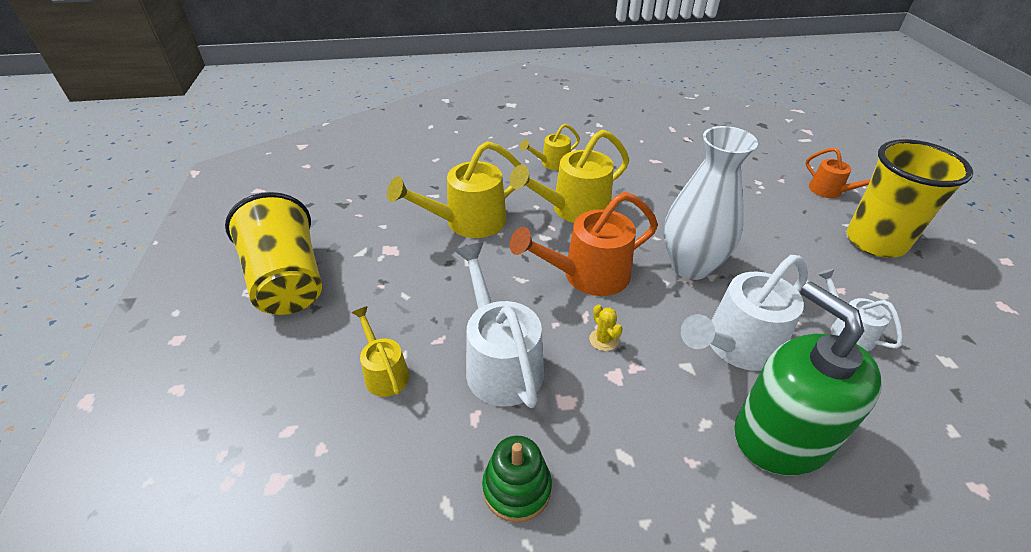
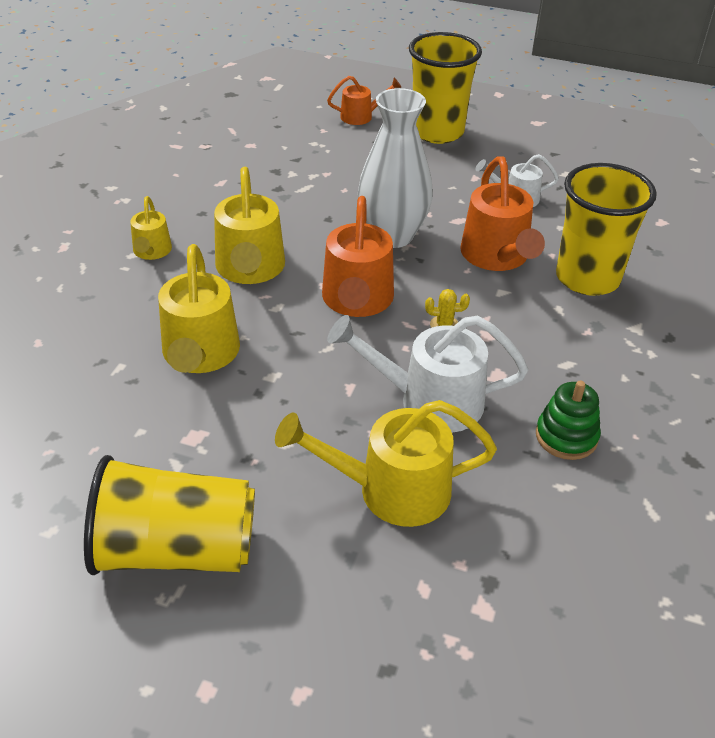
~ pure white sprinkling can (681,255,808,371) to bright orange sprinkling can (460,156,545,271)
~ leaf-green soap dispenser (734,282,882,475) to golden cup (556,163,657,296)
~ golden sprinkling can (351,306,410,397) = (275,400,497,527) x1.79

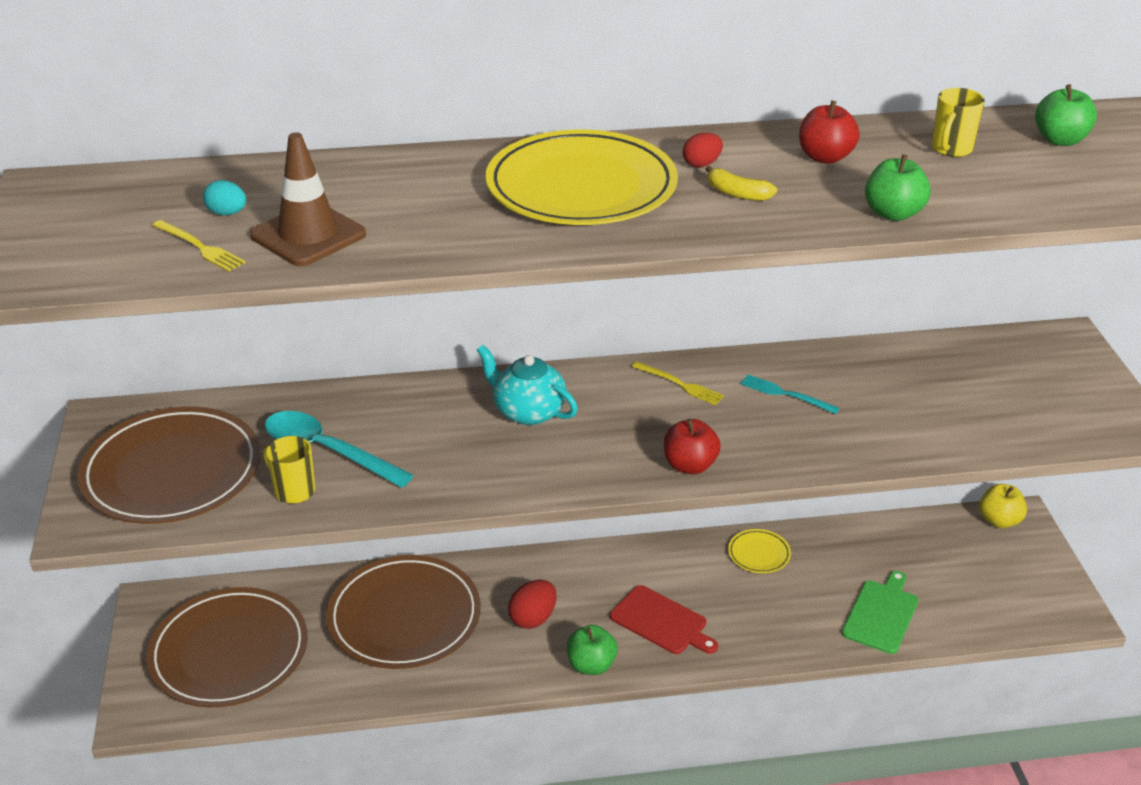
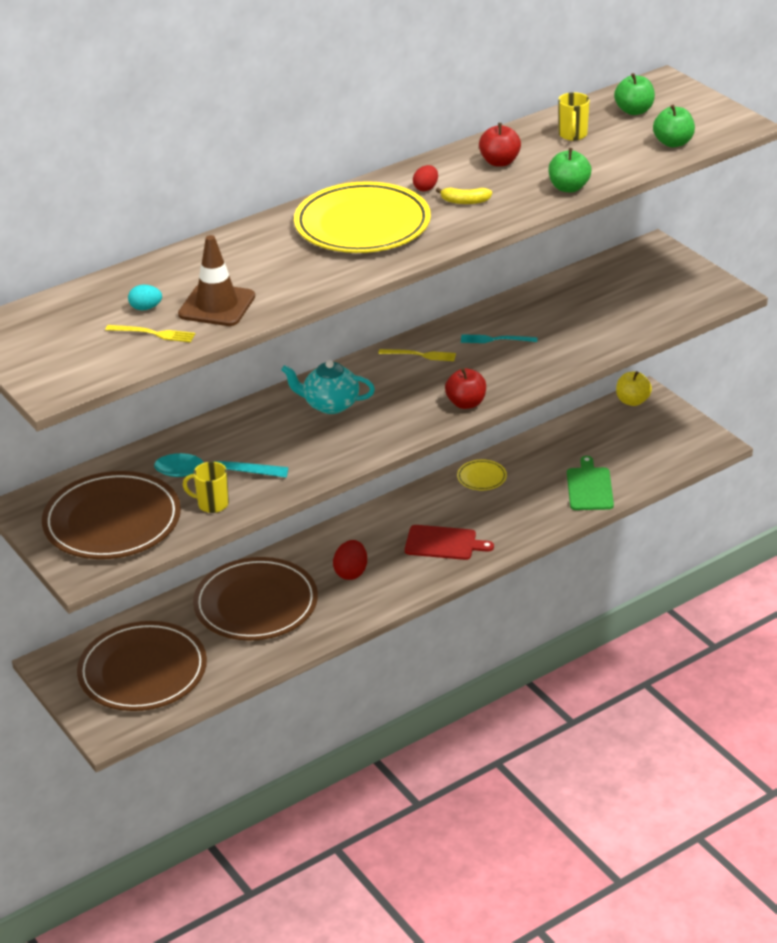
~ leaf-green apple fruit (567,625,618,675) to (653,105,695,148)

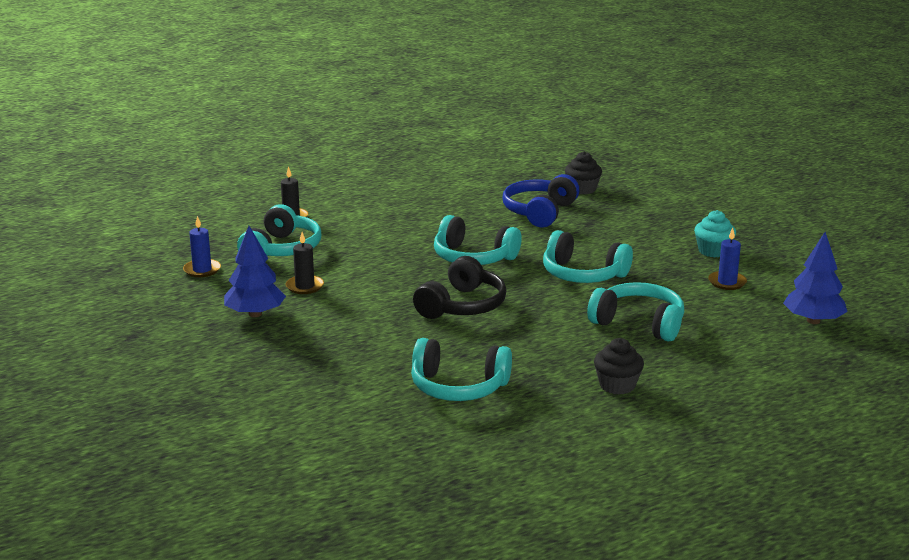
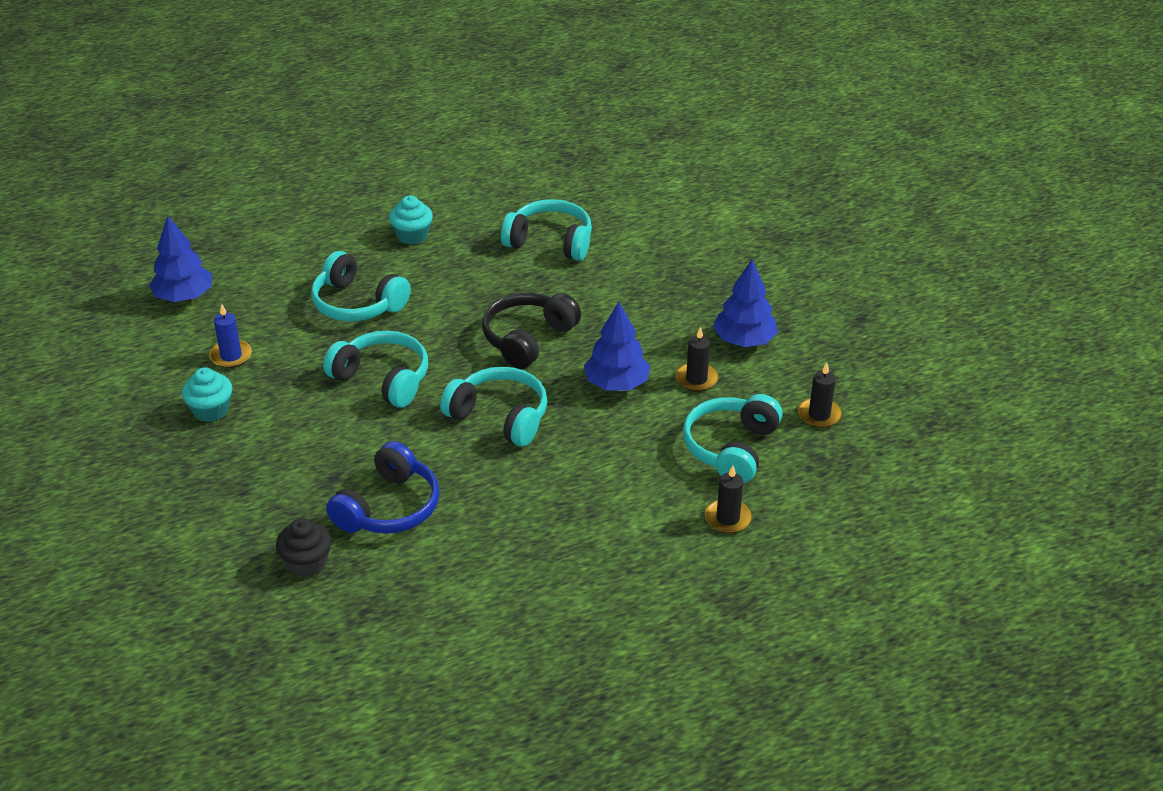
~ royal blue wax candle (183,216,221,277) to ebony wax candle (798,363,842,428)
~ ebony fairy cake (594,338,644,395) to turquoise fairy cake (389,196,433,245)
+ royal blue fir tree (584,302,650,391)

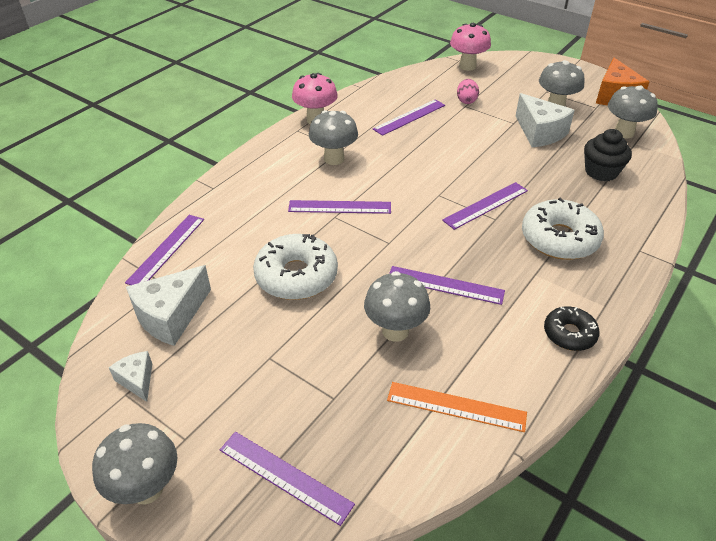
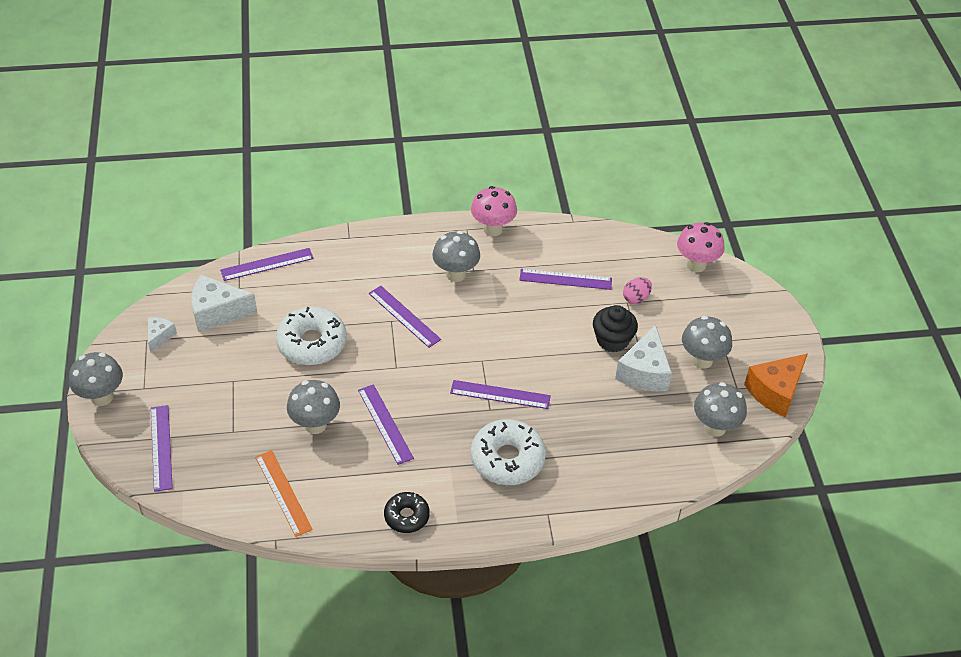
~ ebony fairy cake (584,129,632,181) to (593,305,638,352)

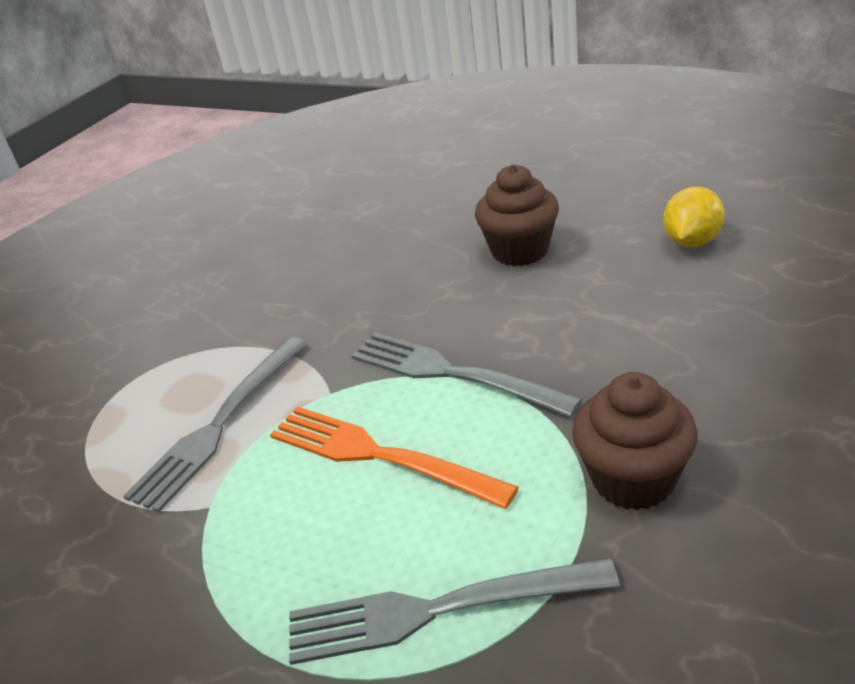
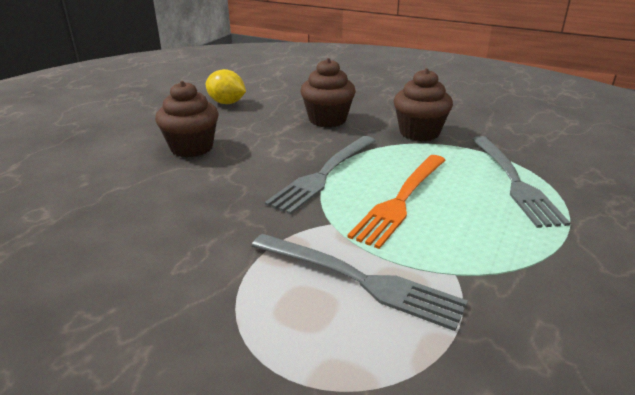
+ dark brown fairy cake (300,58,356,127)

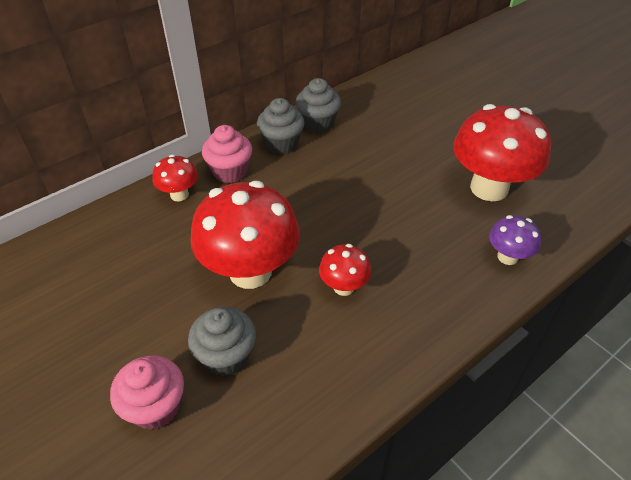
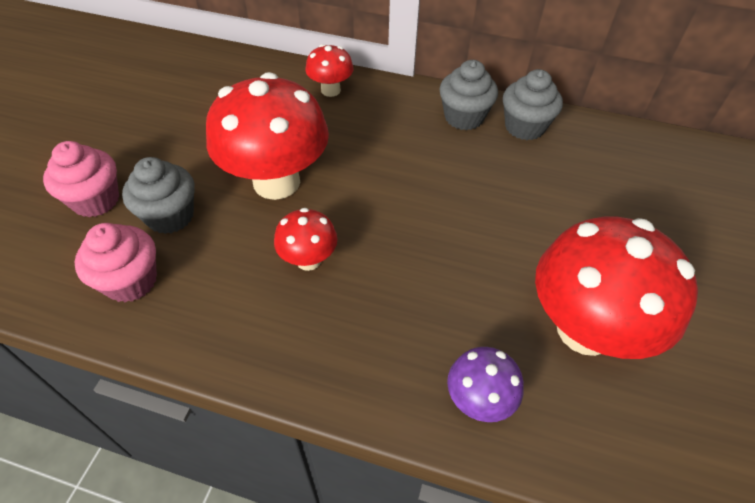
~ pink fairy cake (202,125,252,183) to (75,223,157,302)

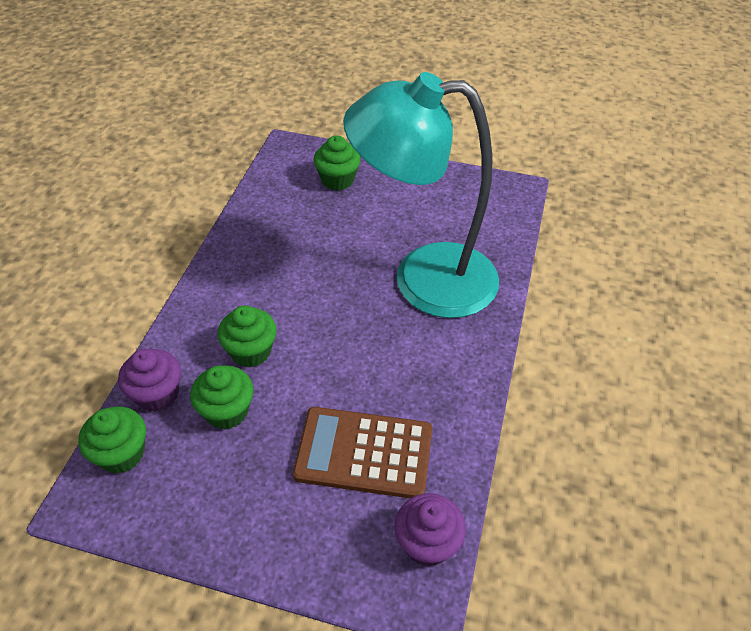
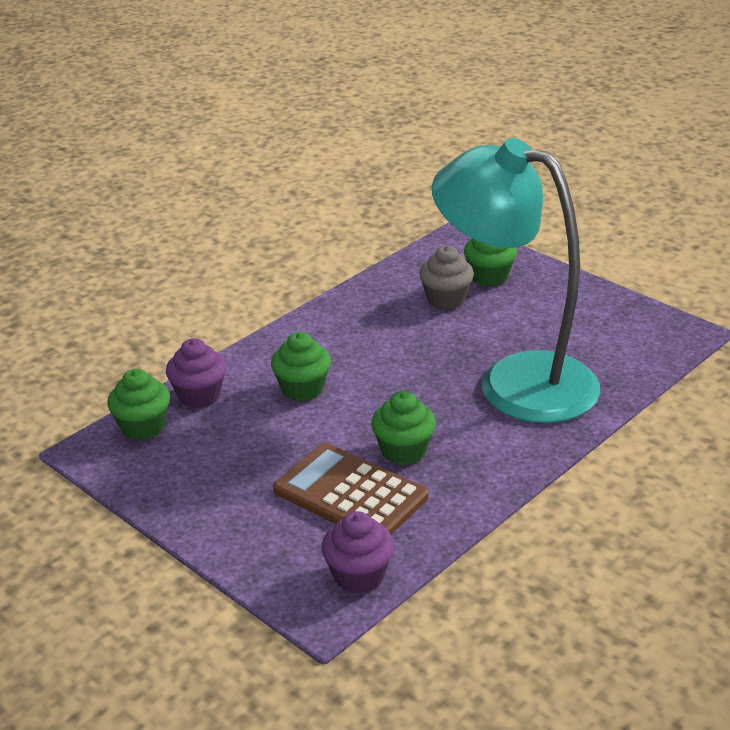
~ leaf-green fairy cake (190,365,254,429) to (371,391,436,465)
+ ash-grey fairy cake (419,245,474,310)

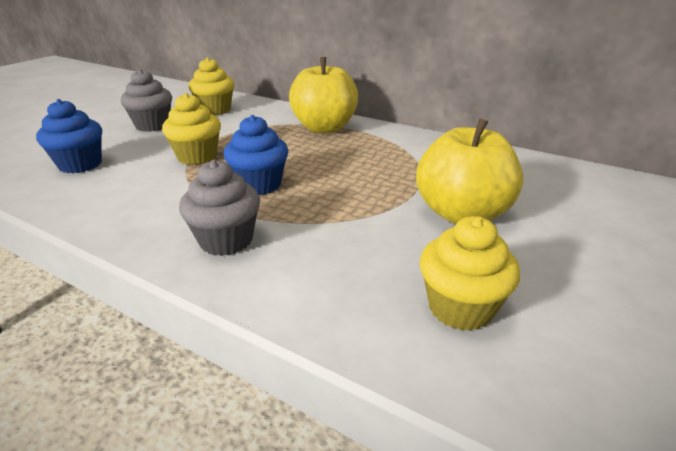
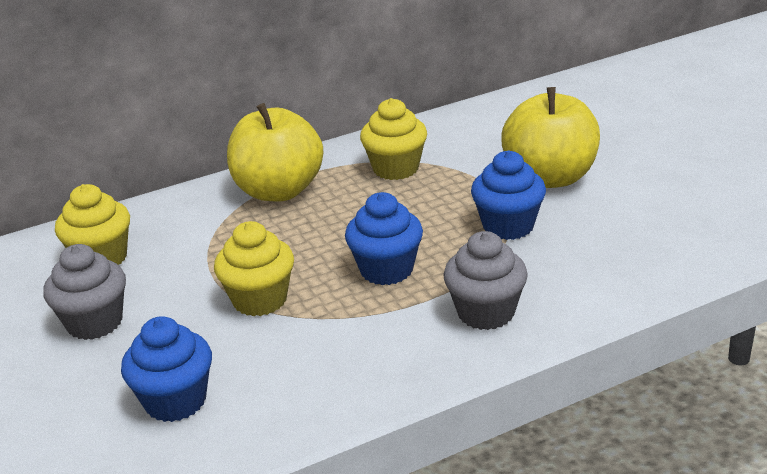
~ golden fairy cake (420,216,520,331) to (360,98,427,180)
+ royal blue fairy cake (471,151,546,240)

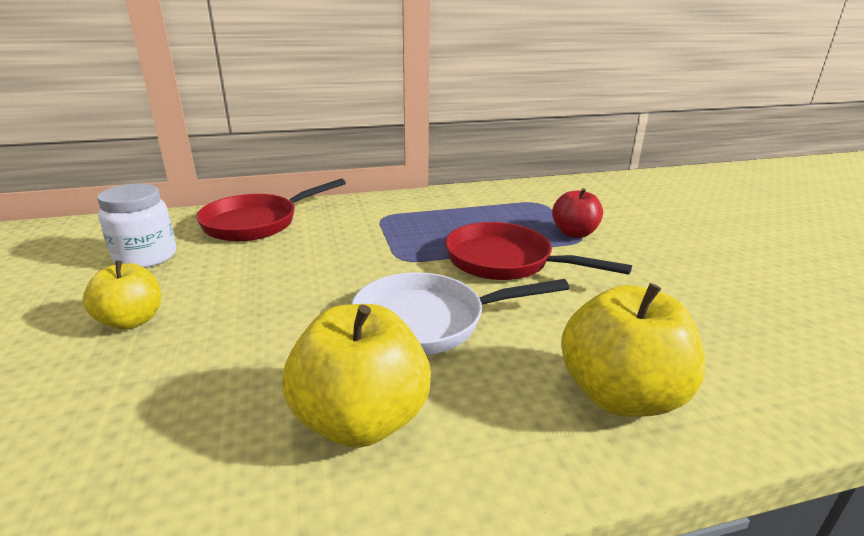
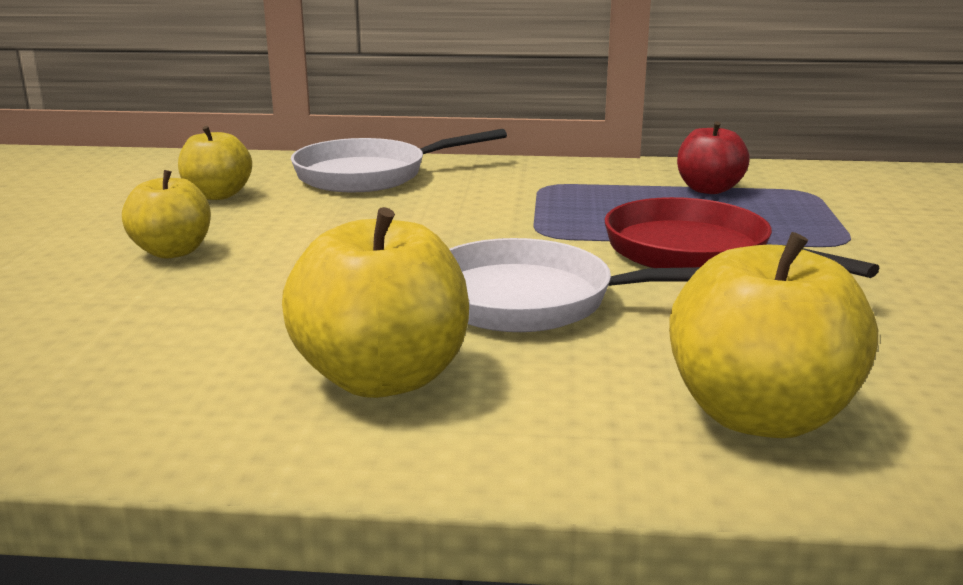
~ scarlet skillet (196,178,346,241) to pure white skillet (291,129,507,192)
~ pure white jar (97,183,176,268) to golden apple fruit (178,126,252,200)
~ scarlet apple fruit (552,188,603,238) to (677,121,750,194)

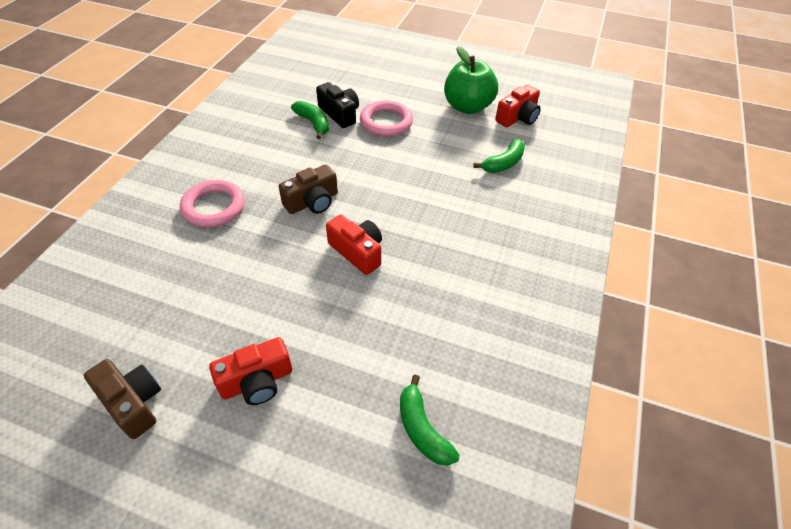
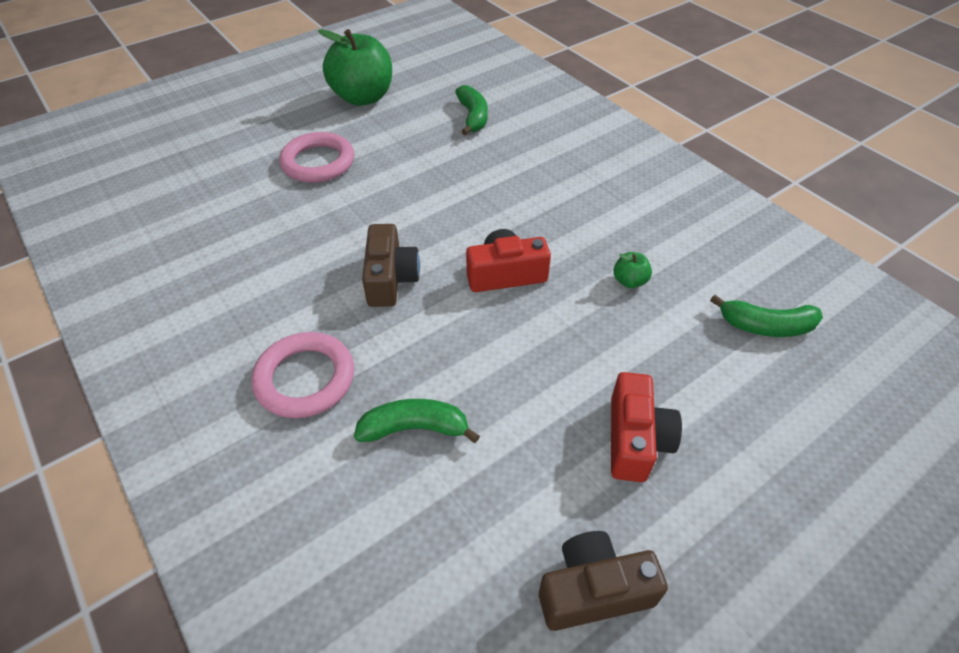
- ebony photo camera (316,82,359,128)
- scarlet photo camera (495,85,541,127)
~ leaf-green toy banana (291,101,329,139) to (354,399,480,443)
+ leaf-green apple fruit (614,252,652,288)

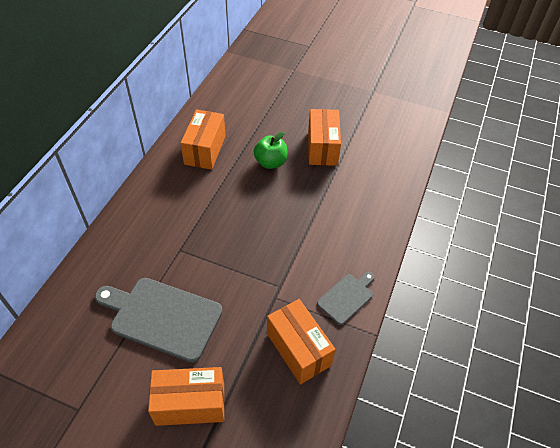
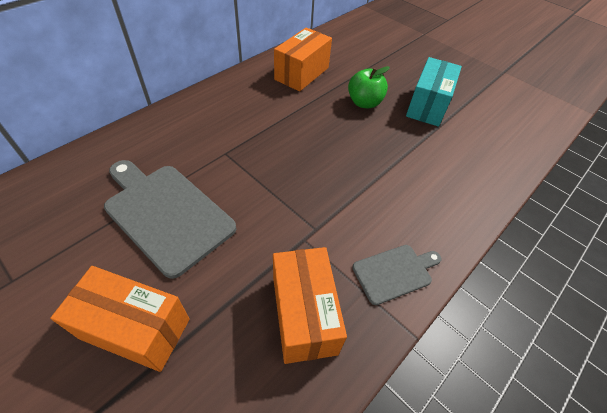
~ bright orange parcel (308,109,341,166) to turquoise parcel (406,57,462,127)

